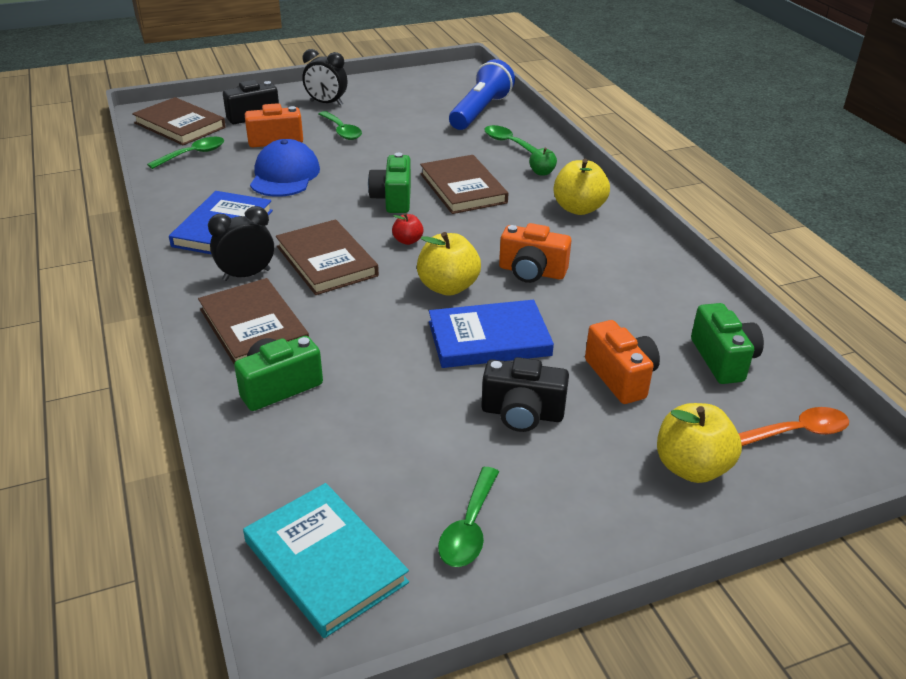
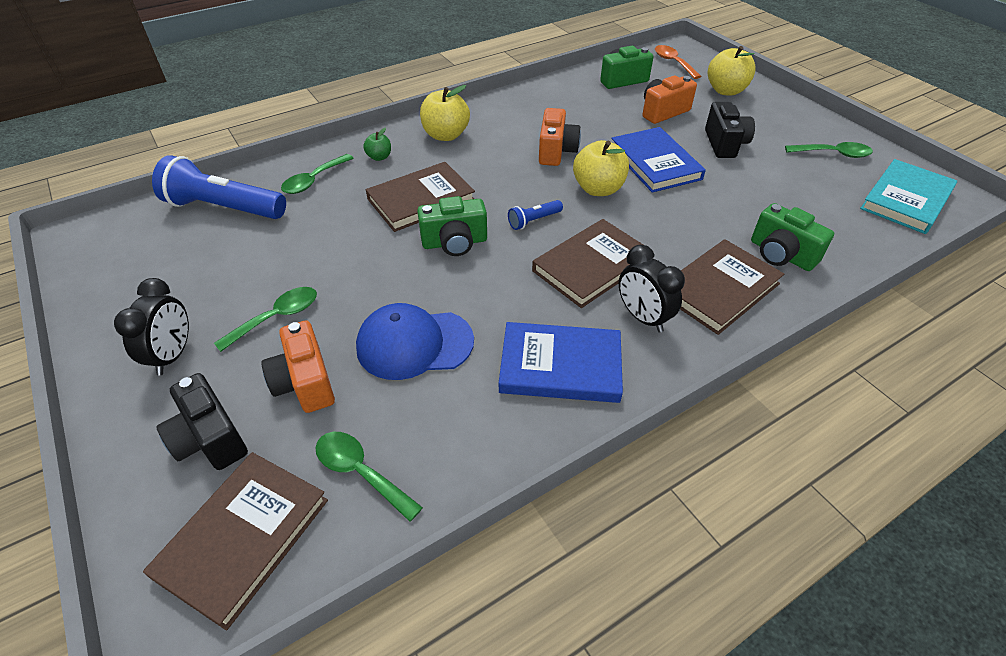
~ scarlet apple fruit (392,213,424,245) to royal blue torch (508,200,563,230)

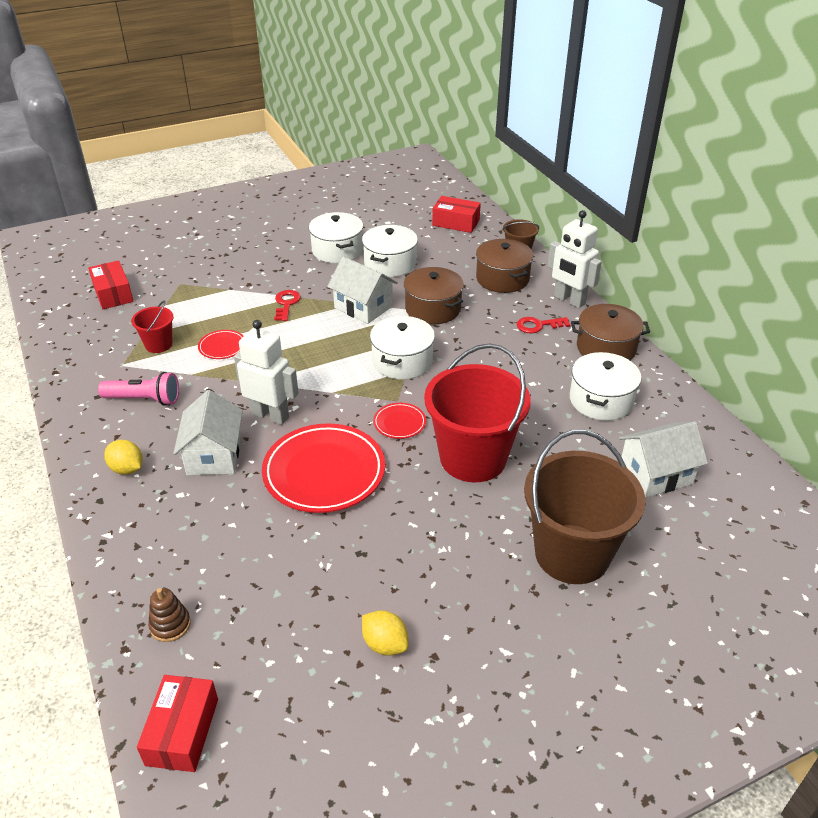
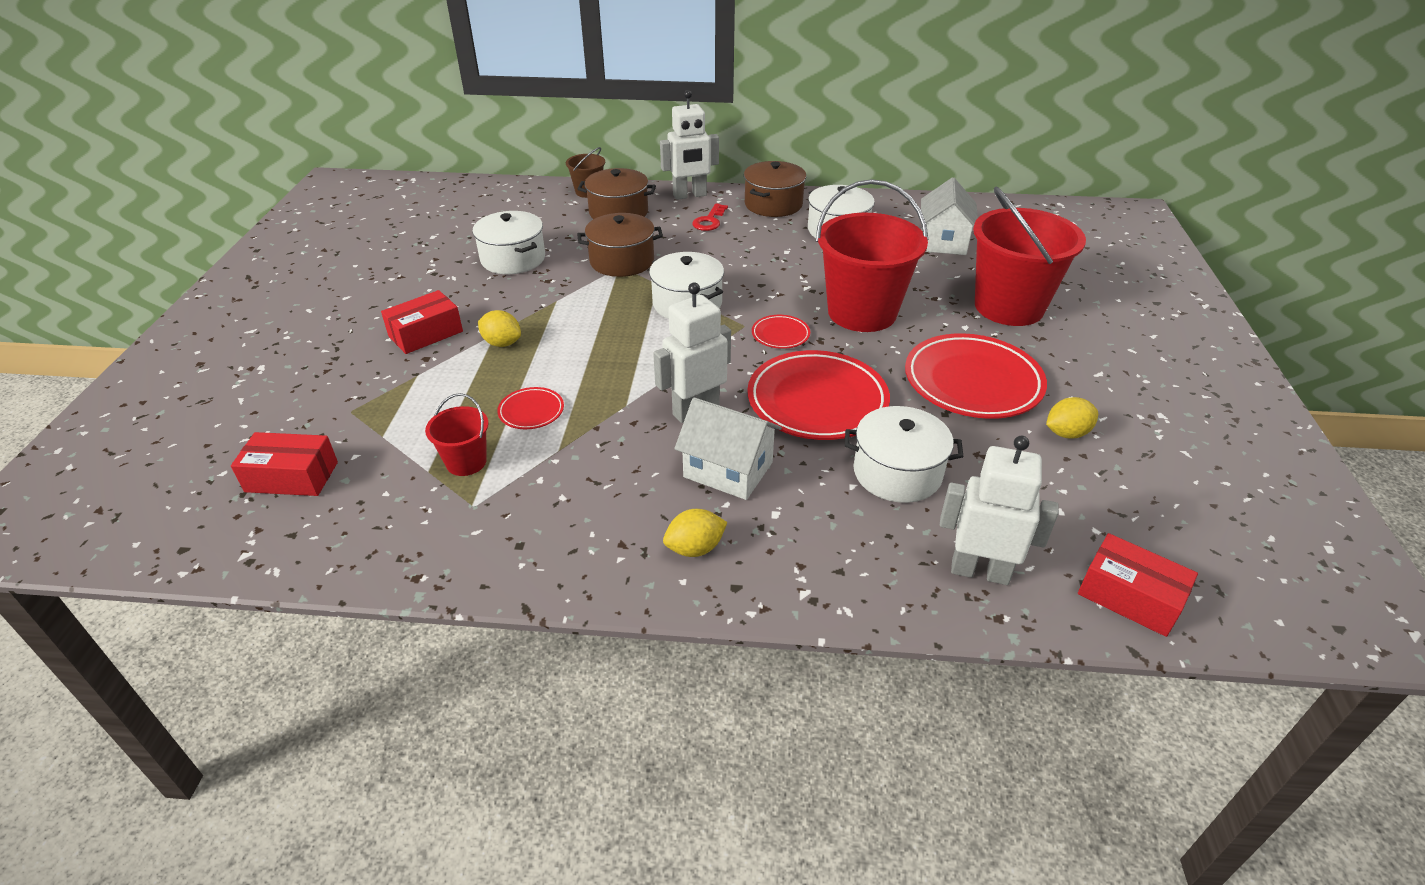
~ scarlet parcel (432,196,481,233) to (381,290,463,354)
~ pure white pot (309,212,363,263) to (845,406,963,503)
- pure white cottage (327,256,398,324)
~ scarlet key (274,290,301,321) to golden lemon (478,310,521,347)
- pink torch (98,372,179,406)
~ dark brown sand bucket (524,430,645,584) to scarlet sand bucket (973,187,1086,326)
~ dark brown stacking rings (148,588,191,642) to pure white robot figure (940,436,1059,585)
+ scarlet dinner plate (905,333,1047,419)

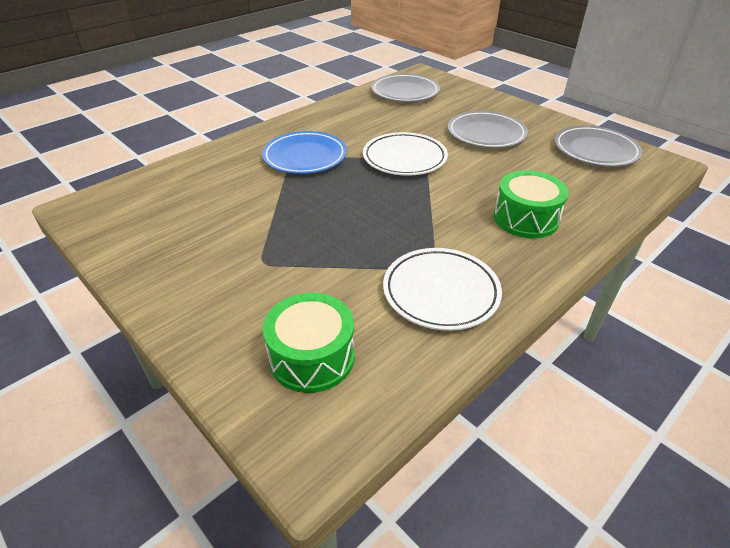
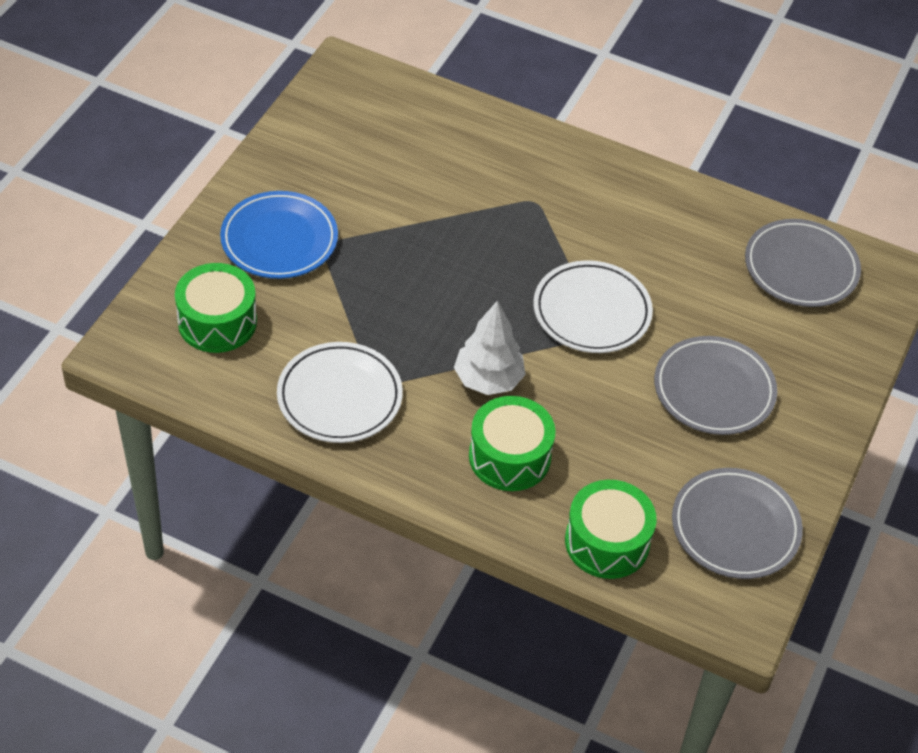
~ royal blue dinner plate (262,131,347,174) to (220,191,338,279)
+ pure white fir tree (454,300,526,395)
+ leaf-green drum (565,480,657,579)

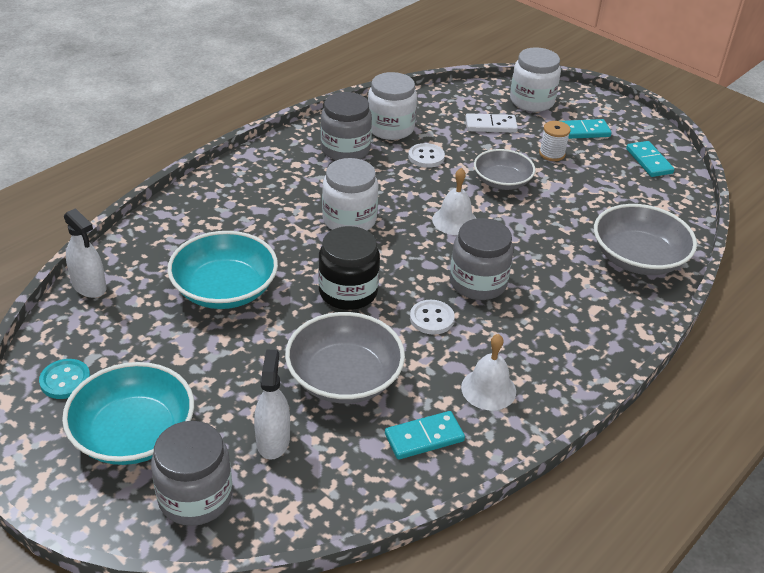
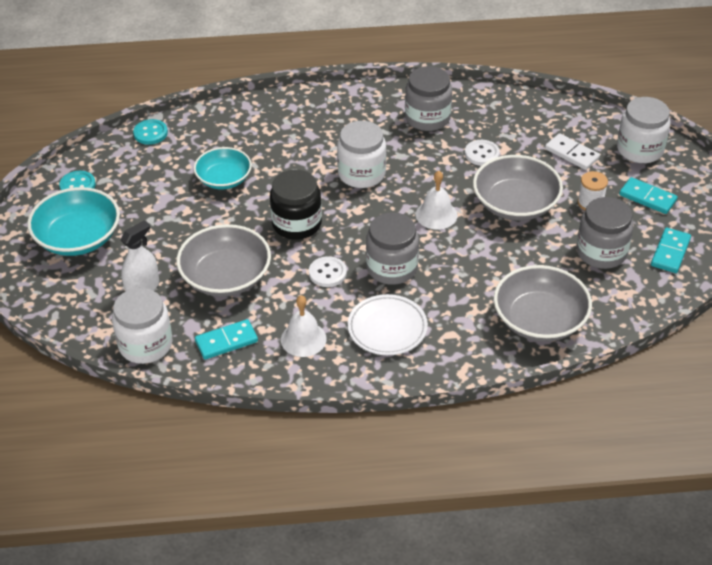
~ pure white jar (368,72,417,140) to (112,288,172,364)
~ ash-grey bowl (474,149,535,190) = (473,155,563,221) x1.50
~ pure white sprayer (64,208,106,298) to turquoise sewing button (133,119,168,145)
~ turquoise bowl (167,231,278,309) = (194,147,252,189) x0.67
~ turquoise domino piece (385,411,465,460) = (195,319,258,359) 45 degrees counterclockwise
~ ash-grey jar (151,421,233,526) to (576,197,634,269)
+ pure white dinner plate (348,294,428,355)

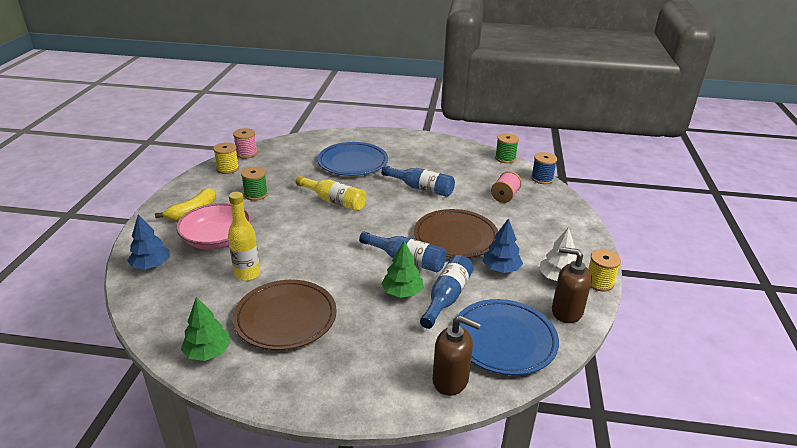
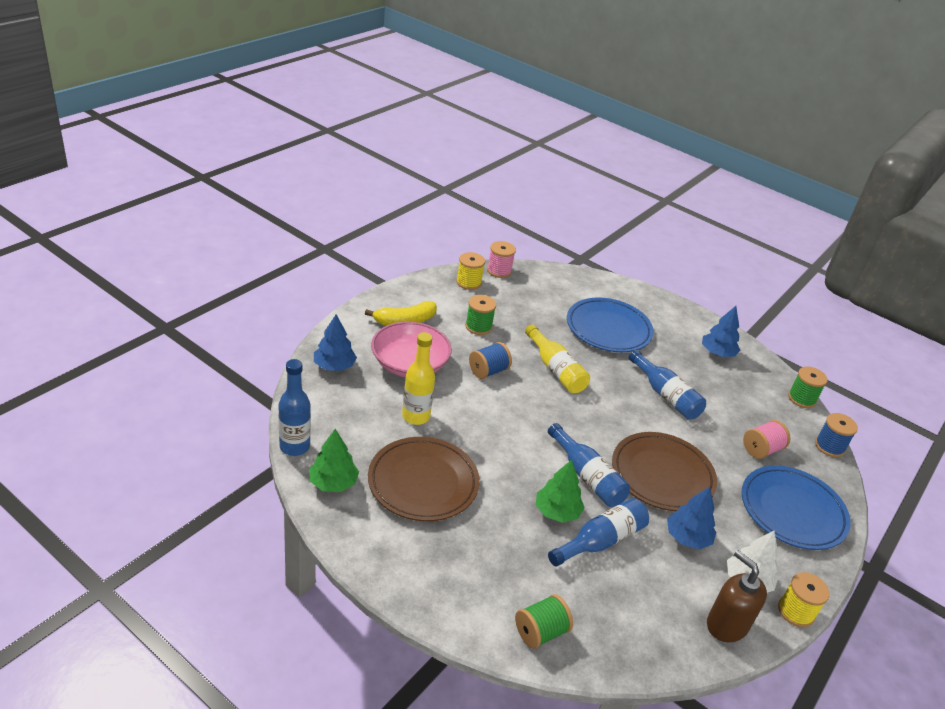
~ royal blue dinner plate (457,299,559,375) to (741,466,851,550)
~ dark brown soap dispenser (432,315,481,396) to leaf-green bobbin (515,594,573,649)
+ royal blue fir tree (702,306,740,357)
+ royal blue bobbin (469,342,512,379)
+ royal blue flask (278,359,311,456)

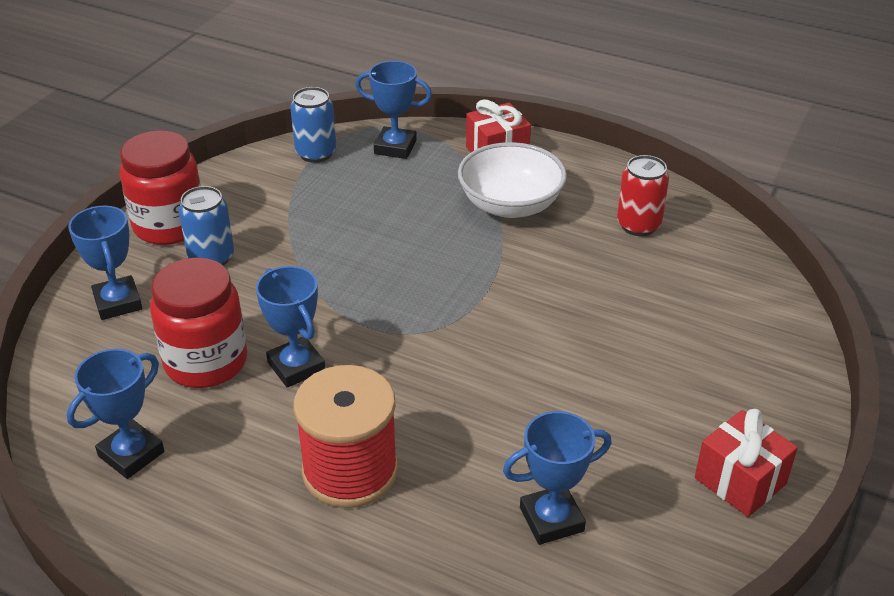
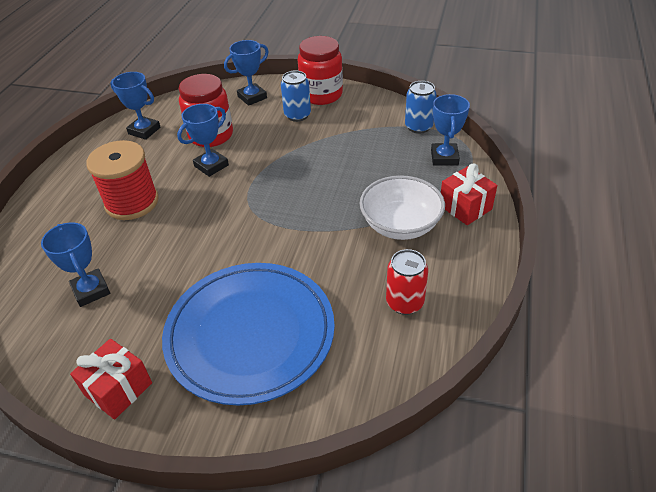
+ royal blue dinner plate (162,263,335,406)

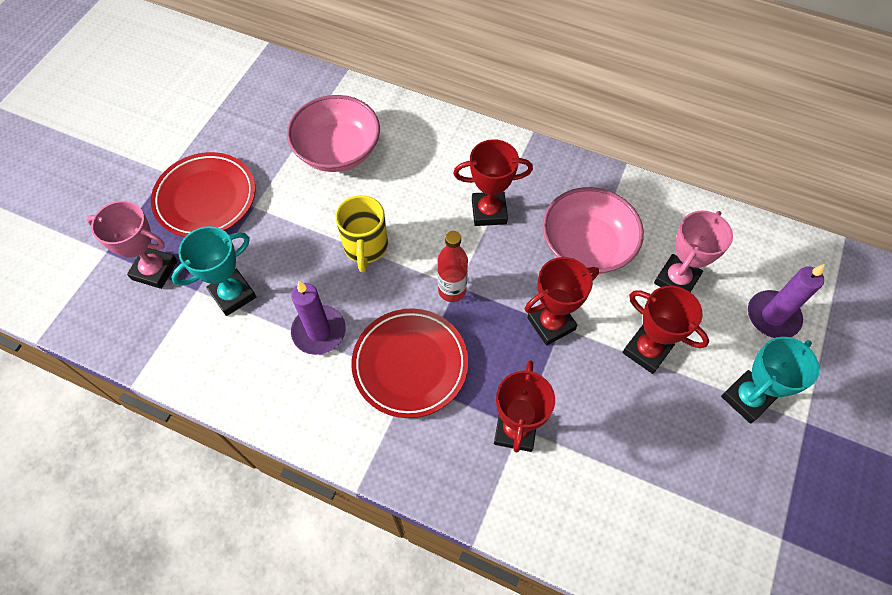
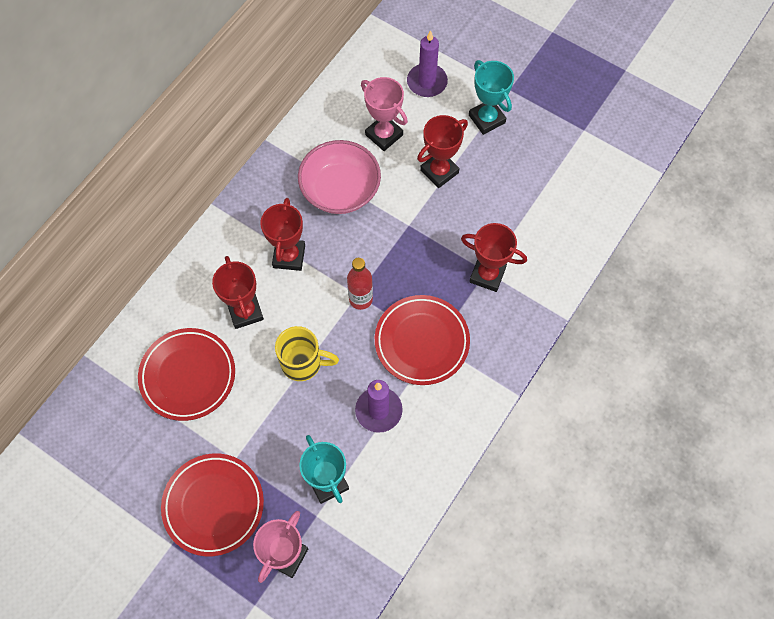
~ pink bowl (287,95,380,172) to scarlet dinner plate (138,328,235,421)
~ scarlet trophy (525,257,599,346) to (212,256,264,329)

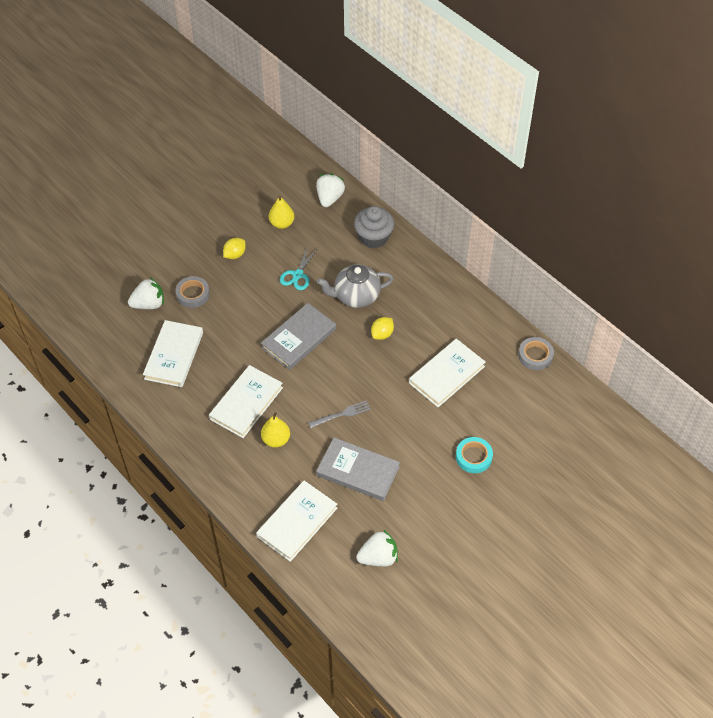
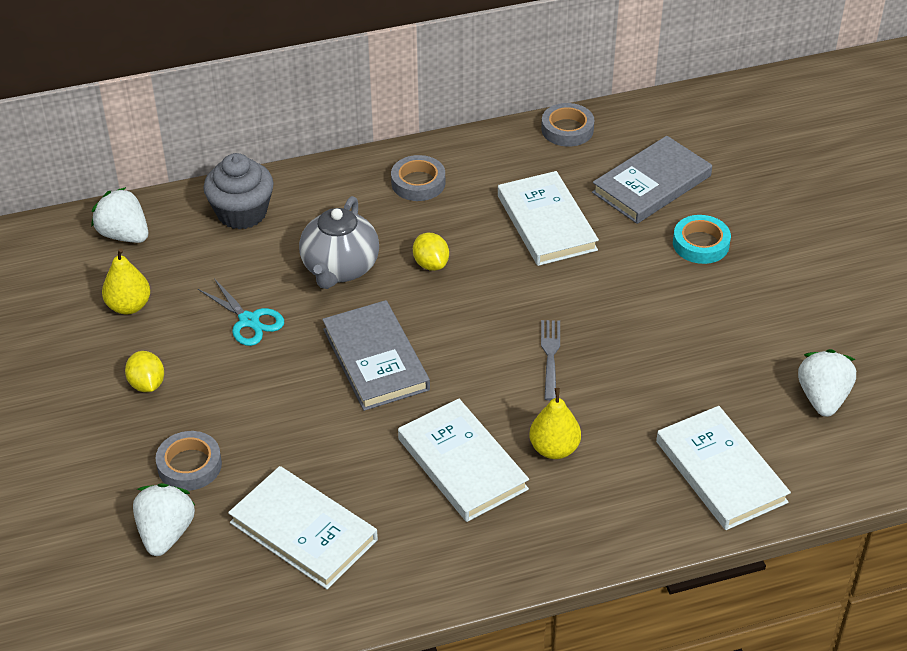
~ ash-grey book (316,437,400,501) to (592,136,712,224)
+ ash-grey tape (391,155,445,201)

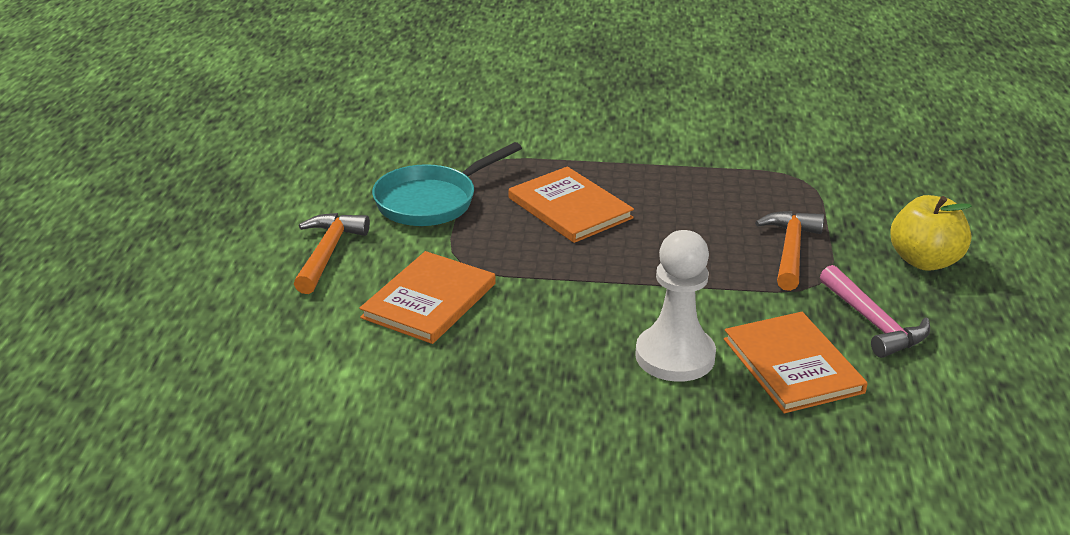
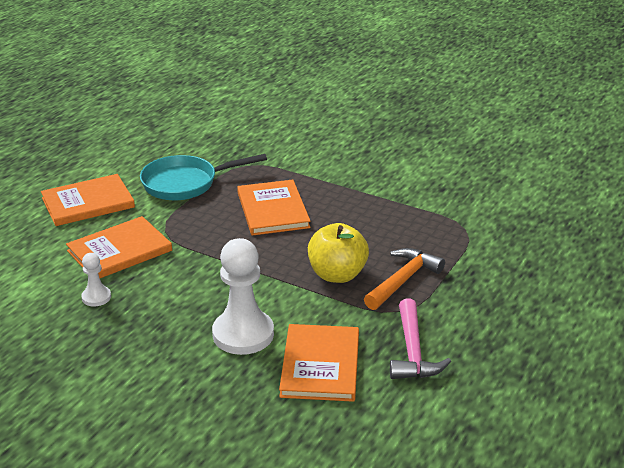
~ golden apple fruit (890,195,972,271) to (308,223,369,283)
~ bright orange claw hammer (294,213,370,294) to bright orange book (41,174,135,226)
+ pure white pawn (81,253,111,306)

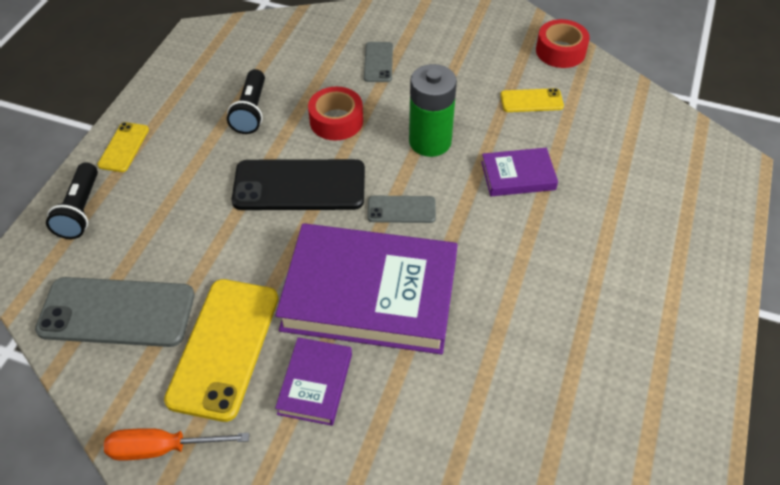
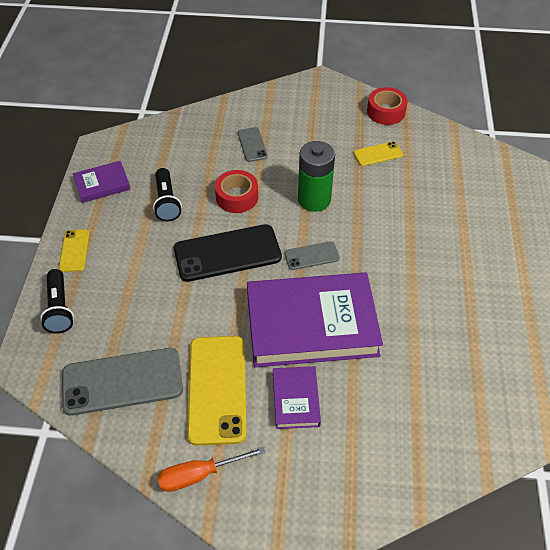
~ violet book (481,148,558,196) to (73,161,130,203)

